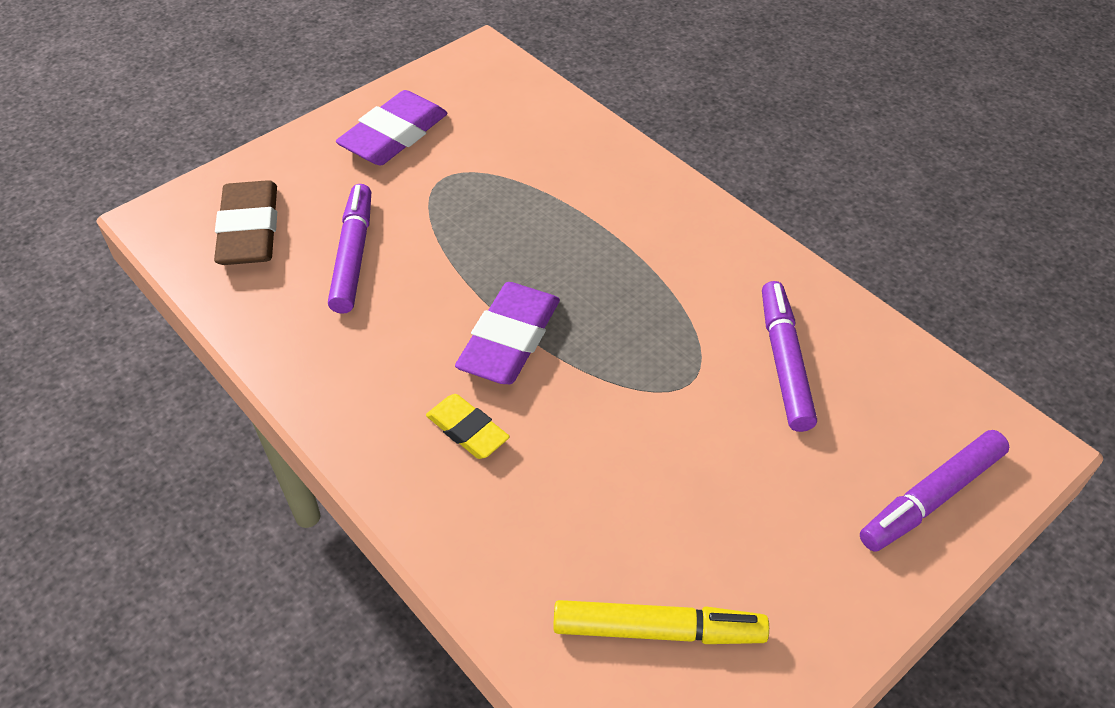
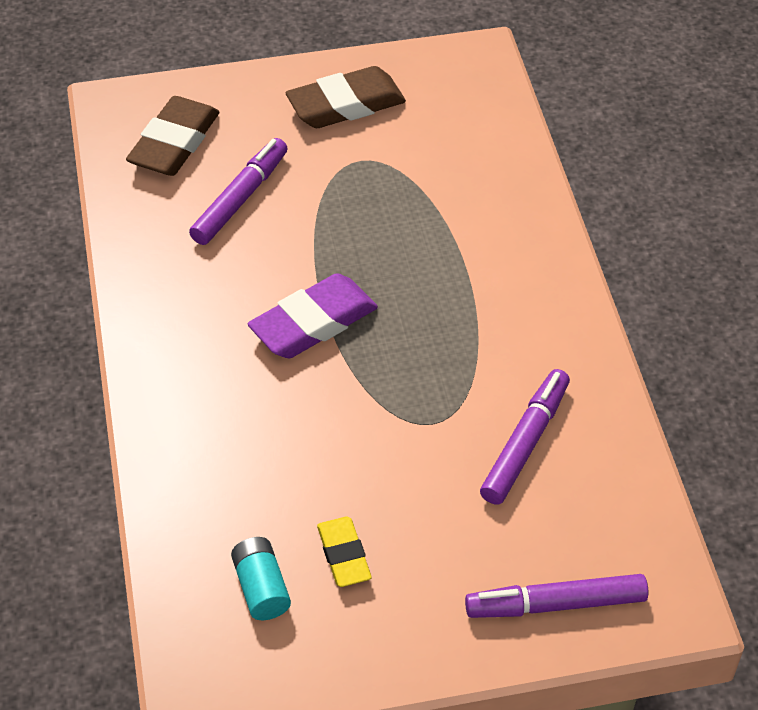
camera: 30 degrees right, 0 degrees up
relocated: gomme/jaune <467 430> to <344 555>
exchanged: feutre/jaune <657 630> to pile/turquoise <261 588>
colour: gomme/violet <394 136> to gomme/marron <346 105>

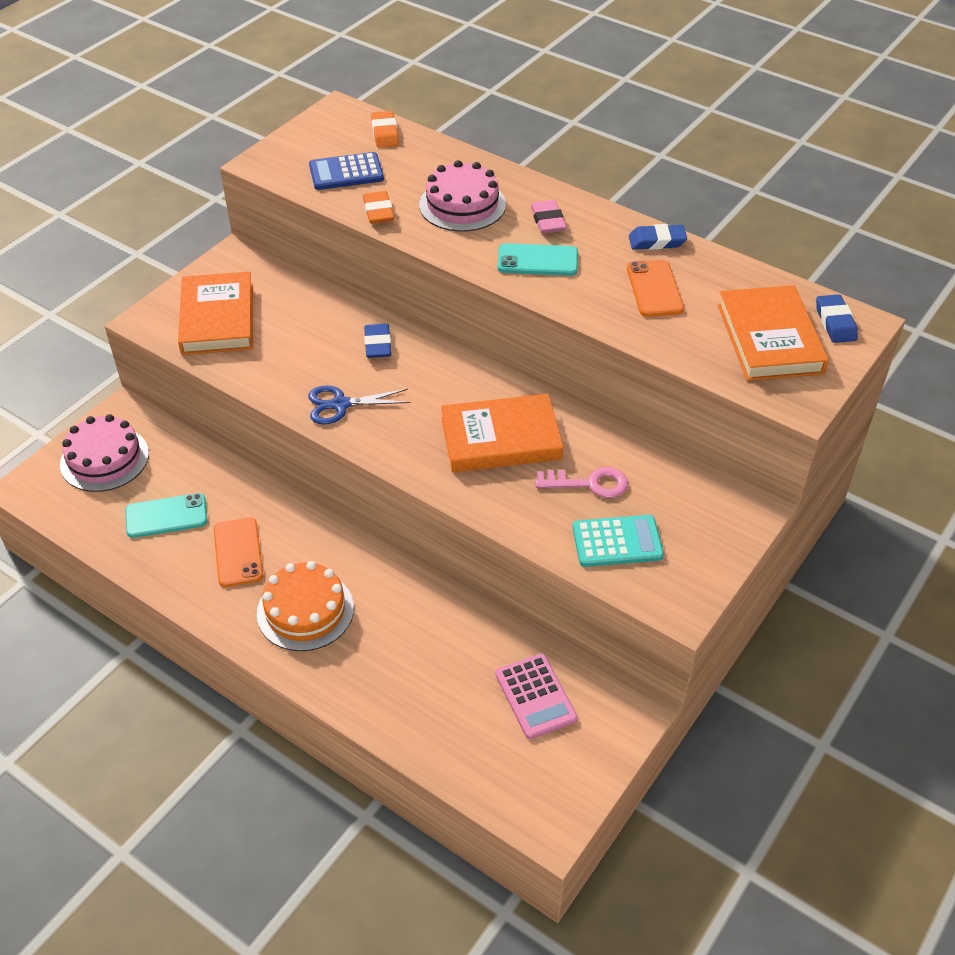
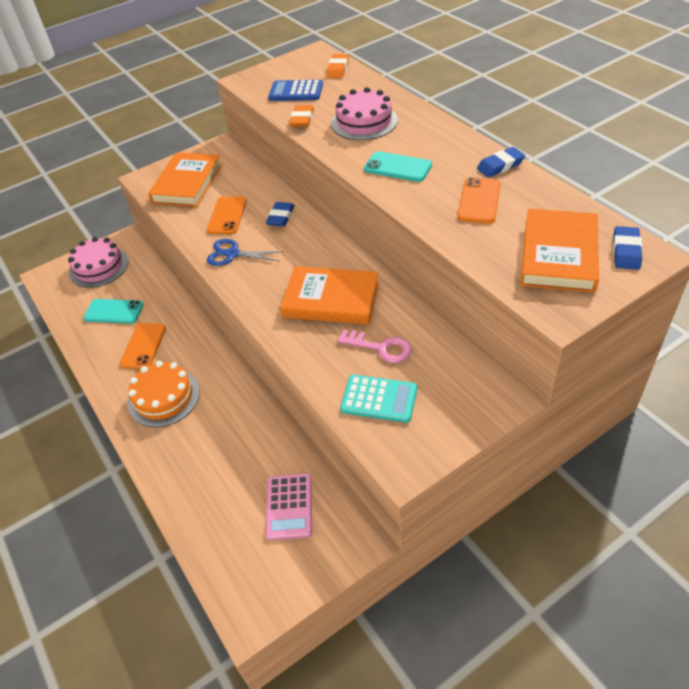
camera: 25 degrees right, 0 degrees up
missing: gomme/rose <548 221>
appeared: téléphone/orange <227 216>
spun: gomme/bleu <657 241> = <500 166> 45 degrees counterclockwise

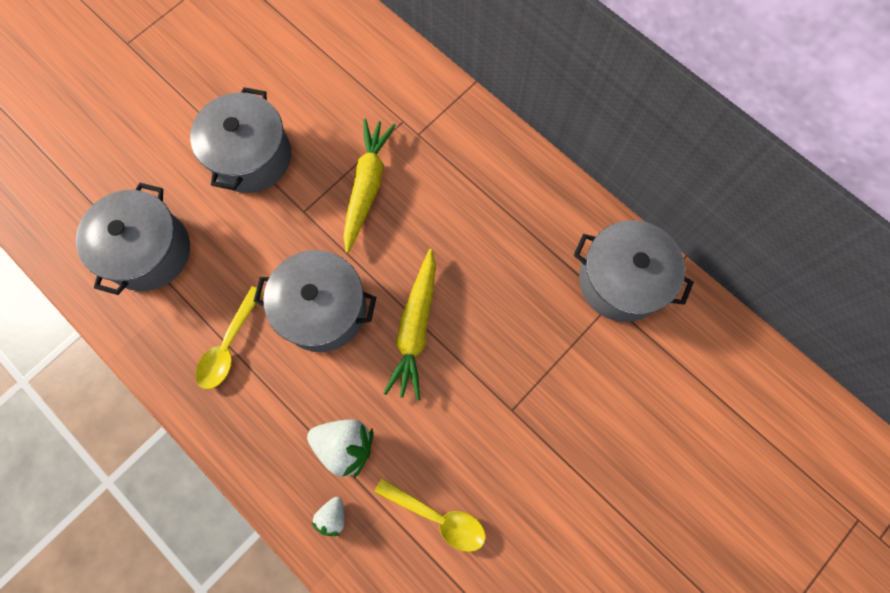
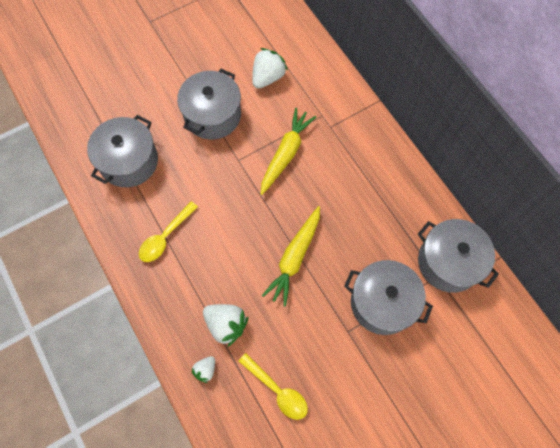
camera: 15 degrees right, 5 degrees down
appeared: fraise/blanc <268 77>
relocated: marmite/gris <323 309> to <382 303>

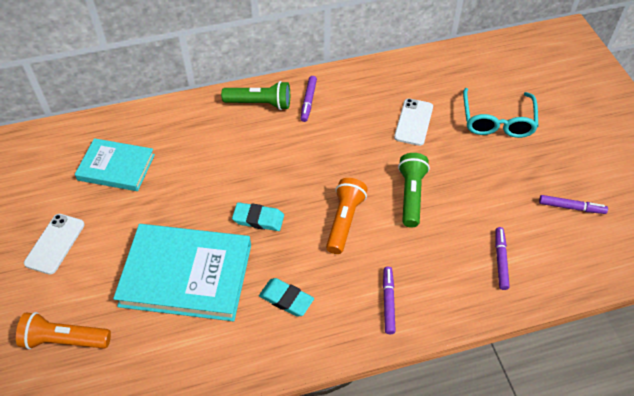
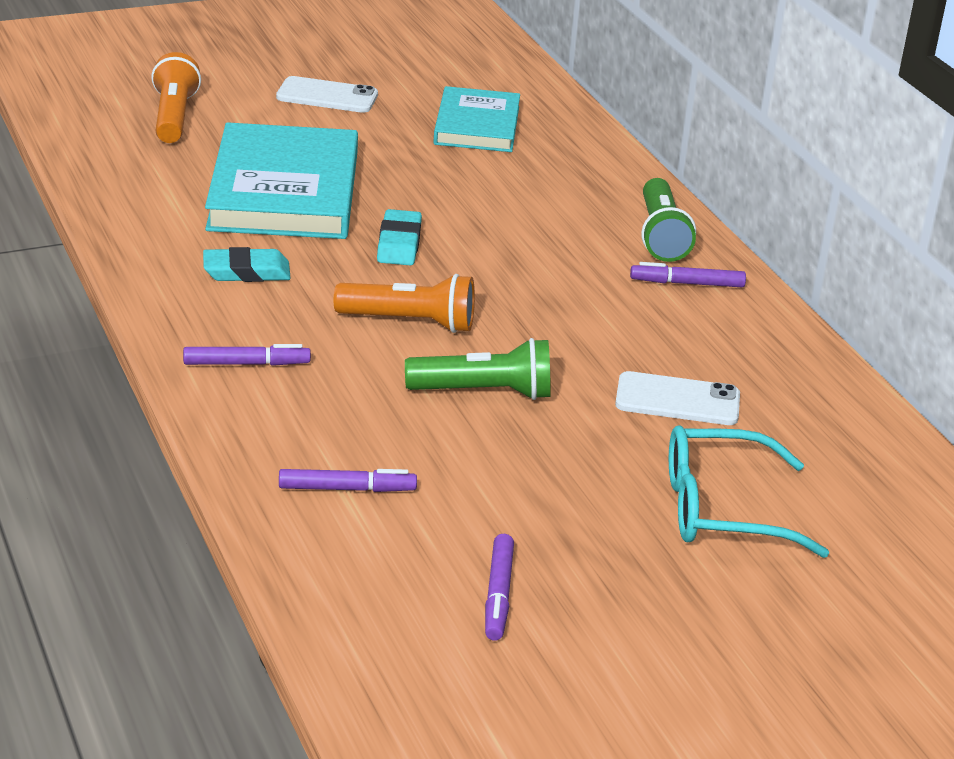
camera: 80 degrees right, 20 degrees down
spun: gomme/turquoise <286 299> = <246 272> 60 degrees clockwise

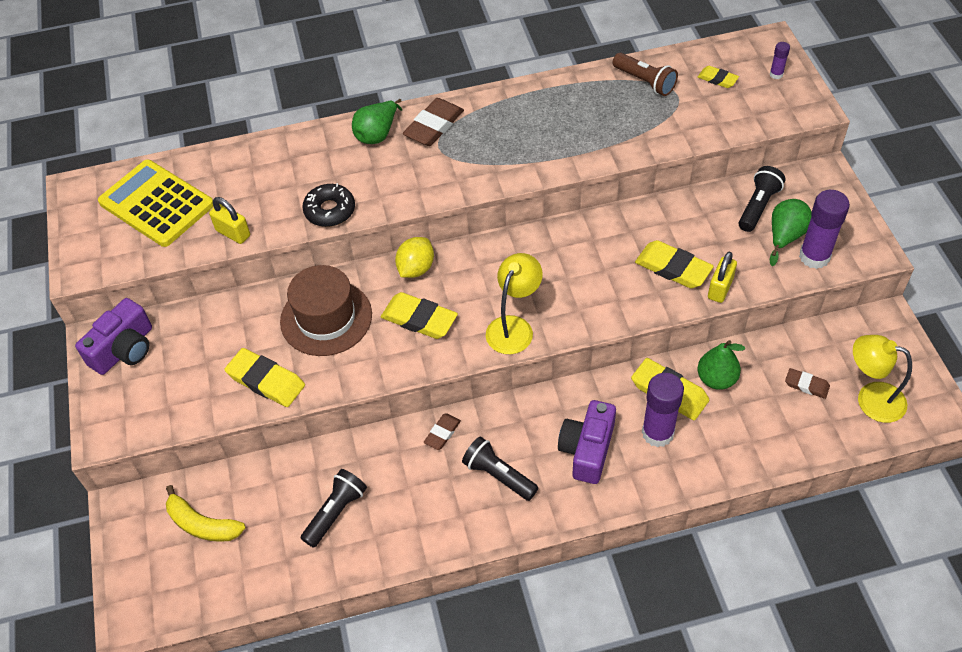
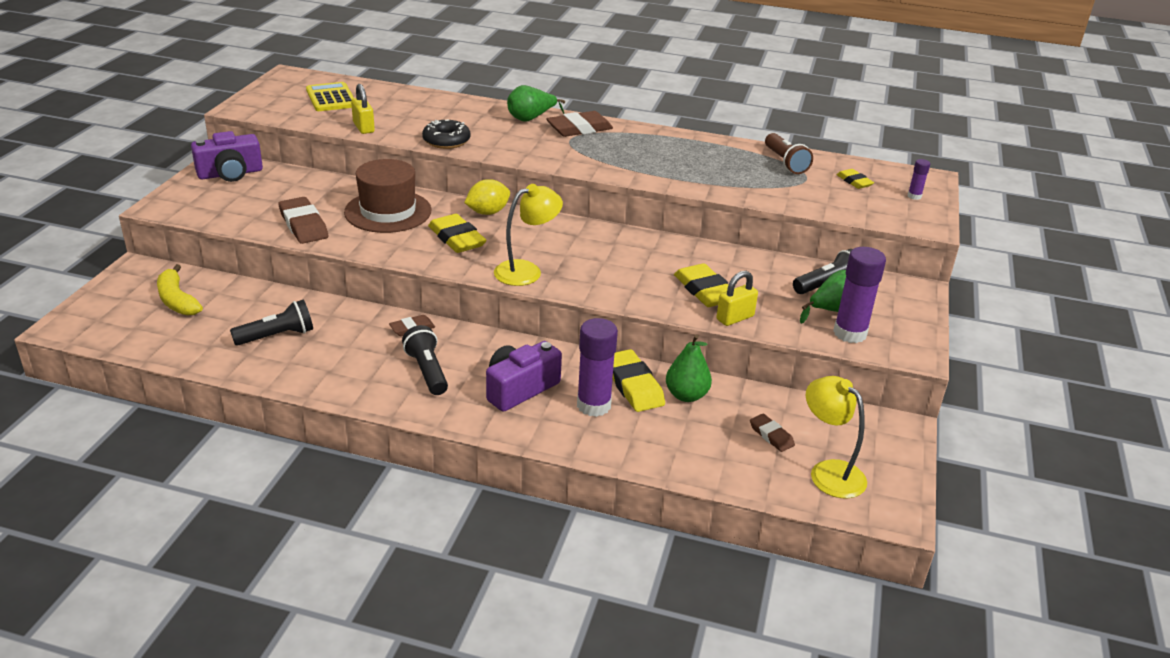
camera: 25 degrees right, 20 degrees down
colour: gomme/jaune <266 380> to gomme/marron <303 225>
size: calculatrice/jaune <156 204> = <331 98> x0.66

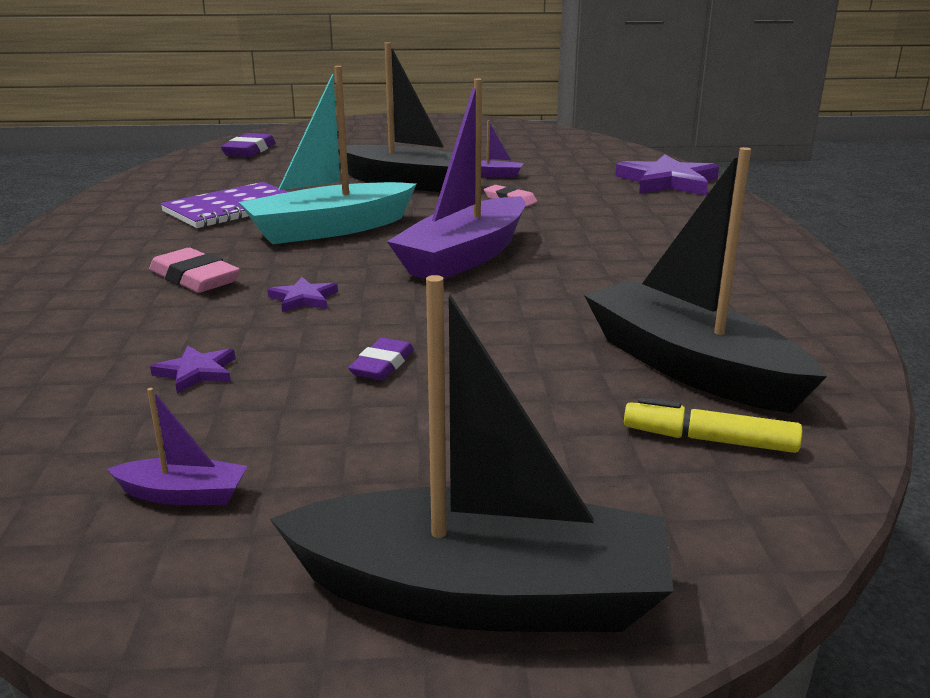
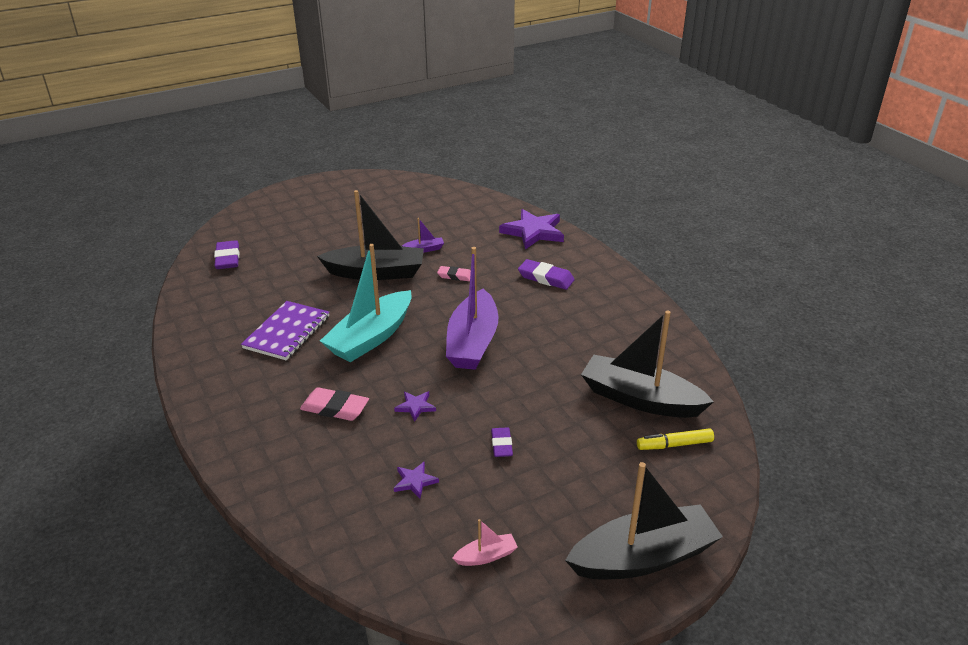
camera: 25 degrees left, 10 degrees up
appeared: gomme/violet <546 278>
colour: bateau/violet <183 494> to bateau/rose <486 556>

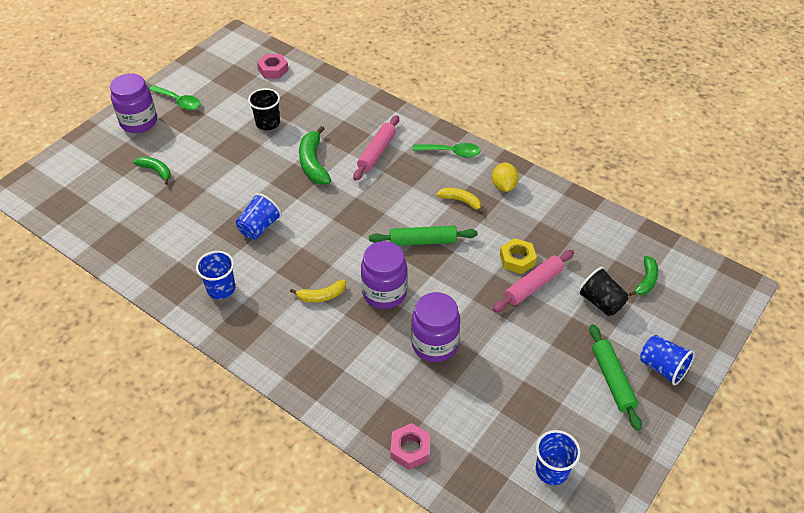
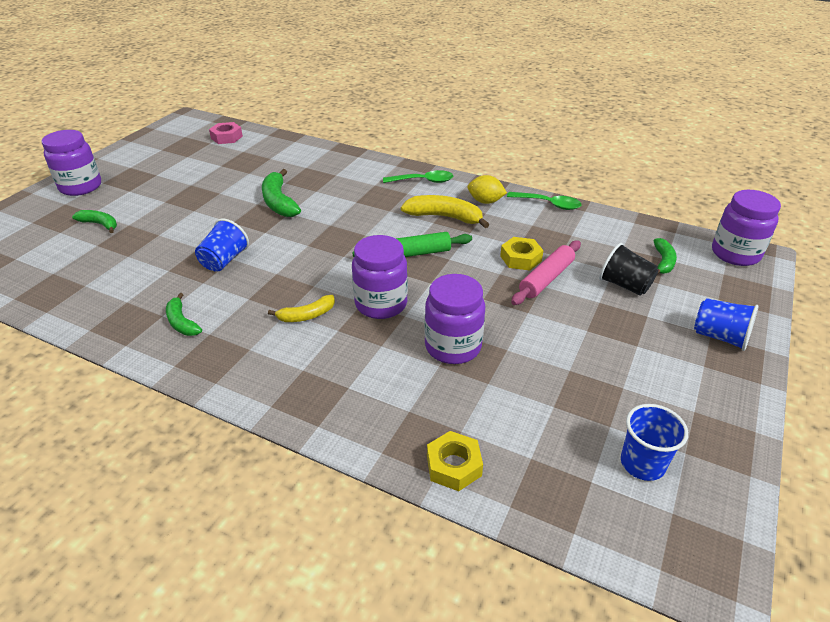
camera: 10 degrees left, 10 degrees down
missing: gobelet/noir <267 123>; rouleau à pâtisserie/rose <377 152>; rouleau à pâtisserie/vert <612 380>
appeared: bocal/violet <735 254>
relocated: cuillère/vert <179 101> to <549 204>
exchanged: gobelet/bleu <221 289> to banane/vert <182 322>
colour: écrou/rose <410 449> to écrou/jaune <453 466>
spun: citron/jaune <504 186> = <485 201> 60 degrees counterclockwise
size: banane/jaune <461 201> = <445 217> x1.62

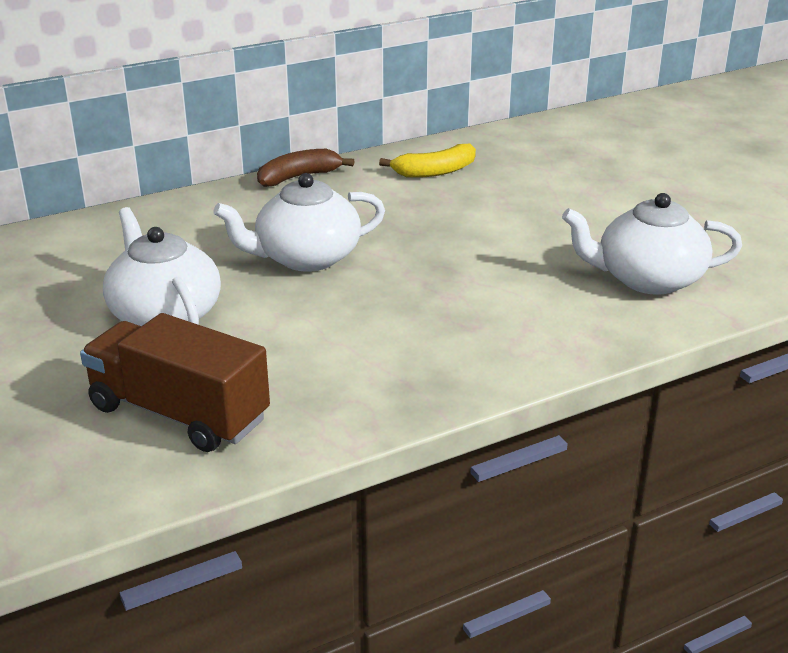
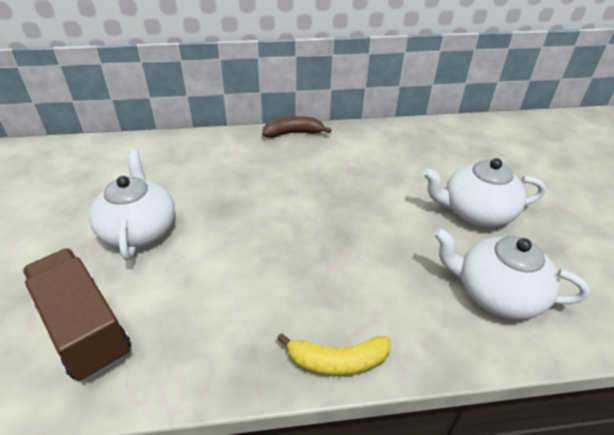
camera: 20 degrees right, 10 degrees up
relocated: théière/blanc <306 258> to <476 212>; banane/jaune <435 172> to <337 362>

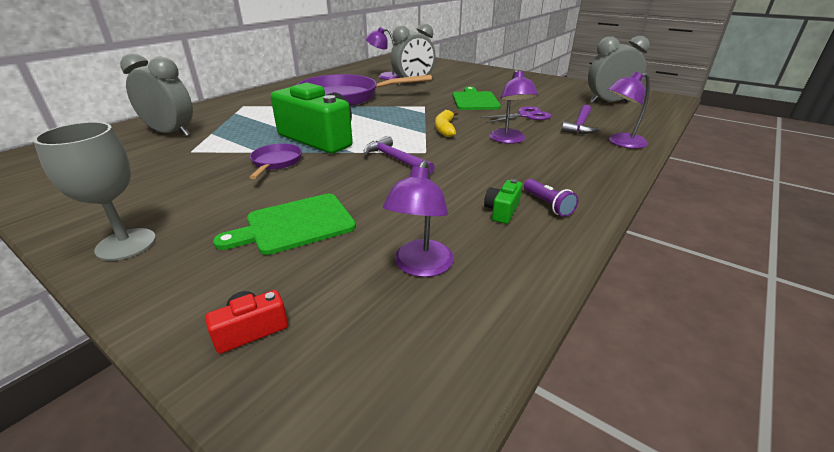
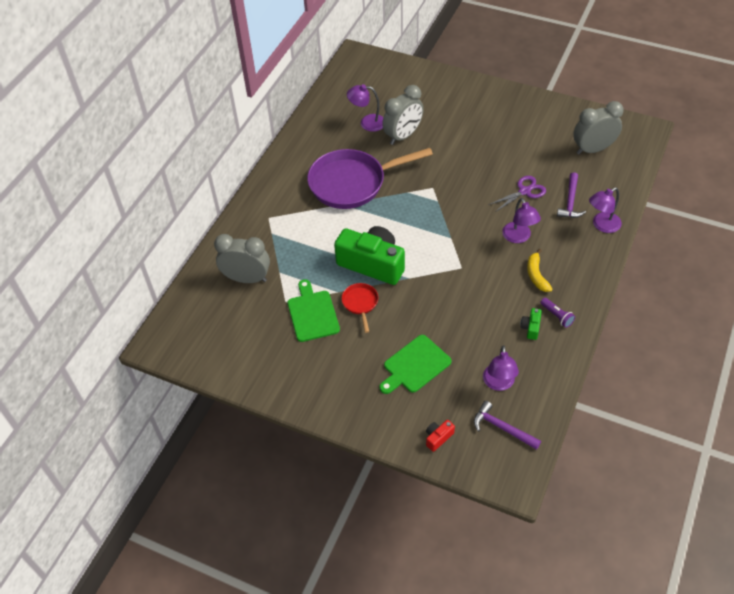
camera: 10 degrees left, 20 degrees up
missing: verre à pied/gris <126 244>
relocated: marteau/violet <395 159> to <502 428>; banane/jaune <445 128> to <536 275>; planche à découper/vert <475 100> to <312 314>
colour: poêle/violet <276 162> to poêle/rouge <360 303>

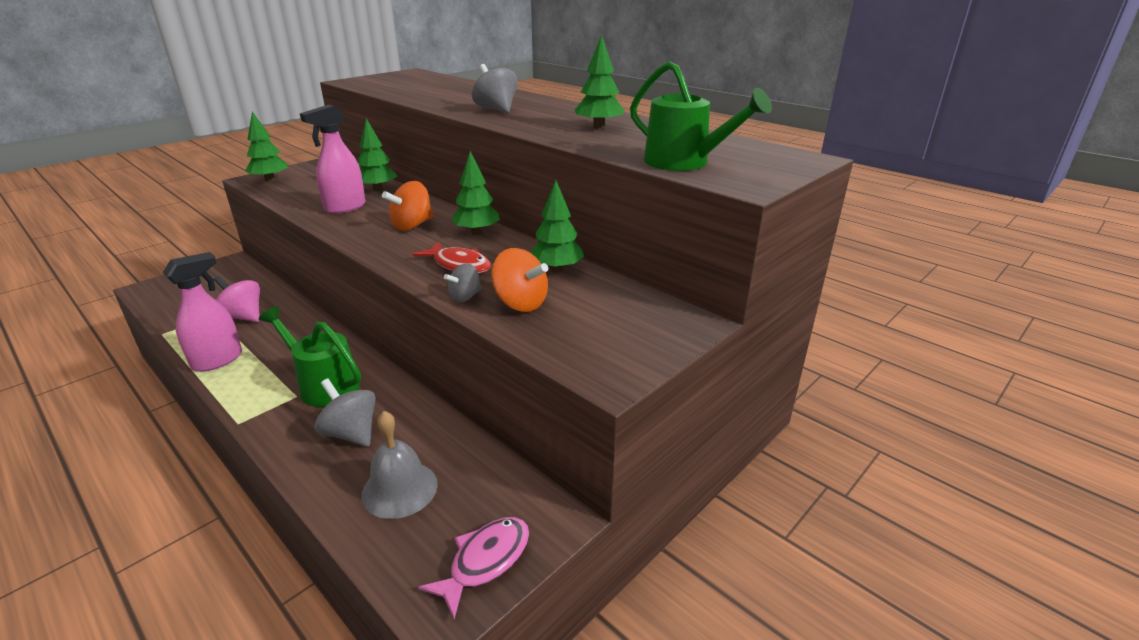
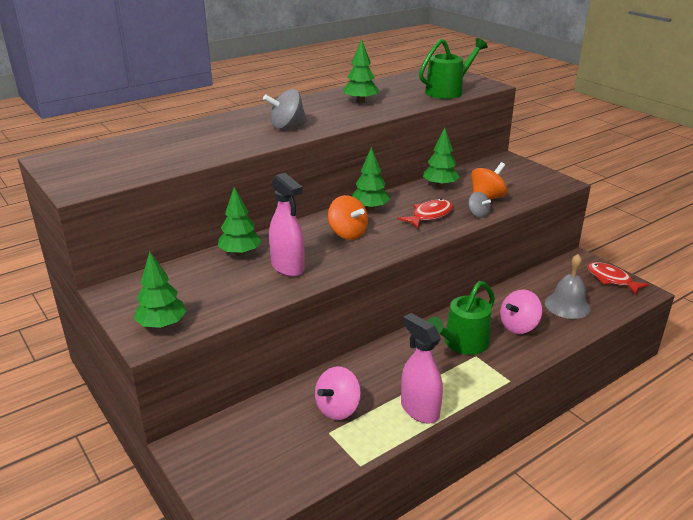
camera: 80 degrees left, 0 degrees up
colour: toupie/gris <351 433> to toupie/rose <518 326>; poisson/rose <485 561> to poisson/rouge <611 279>

